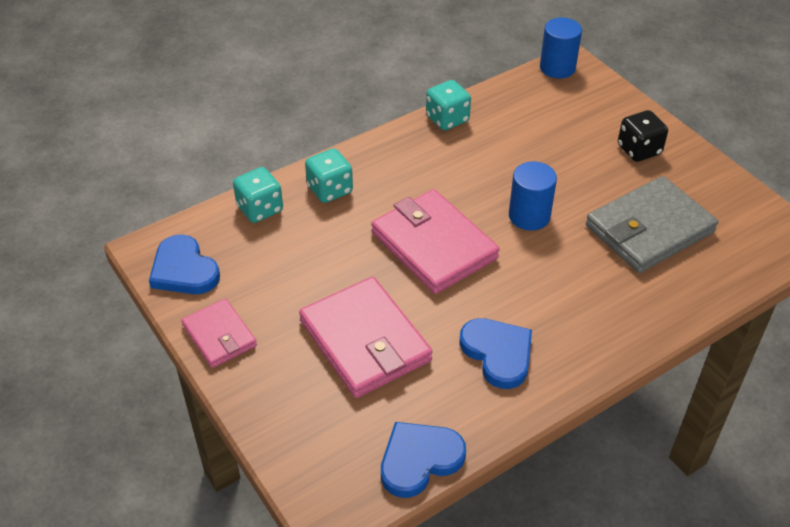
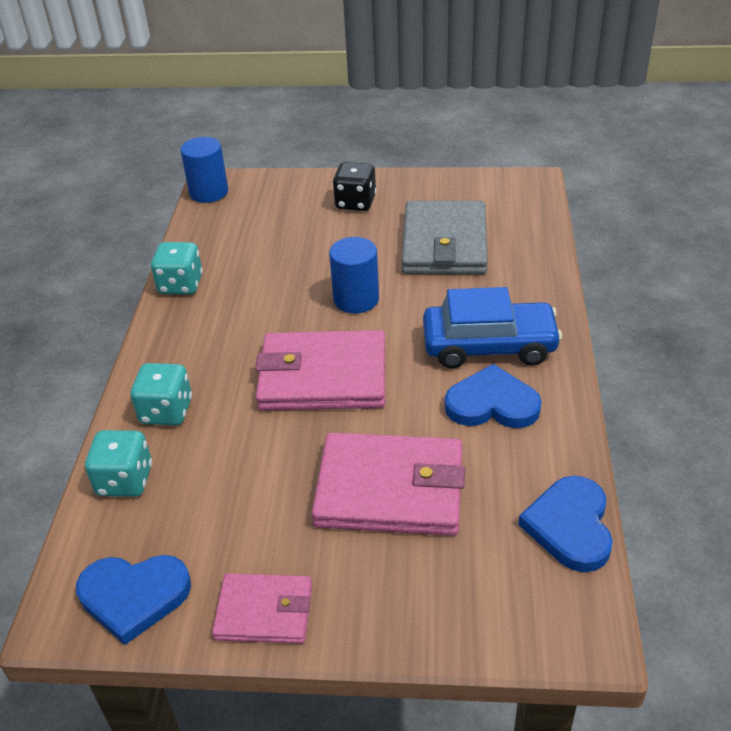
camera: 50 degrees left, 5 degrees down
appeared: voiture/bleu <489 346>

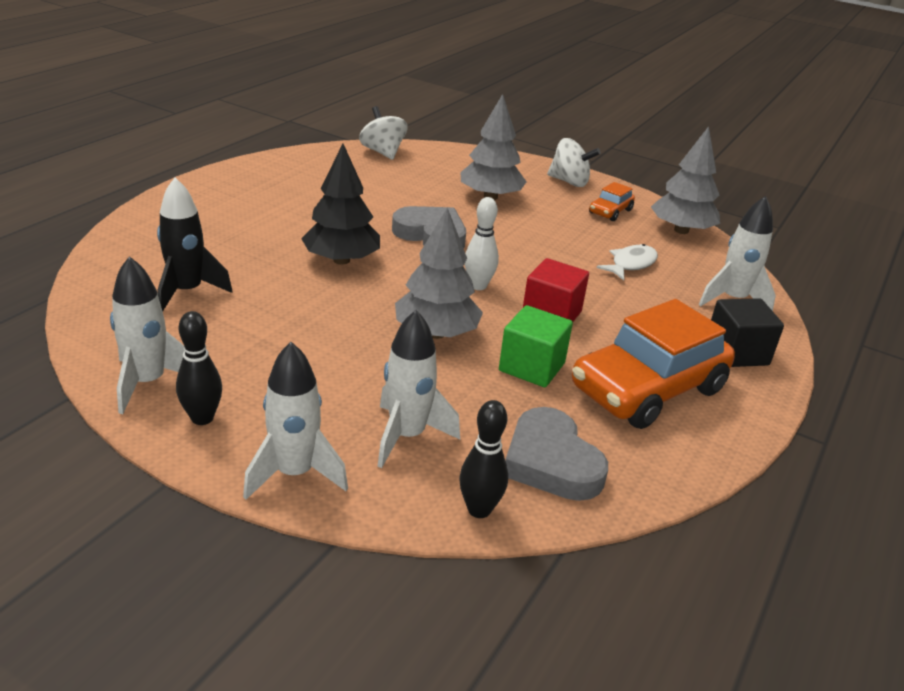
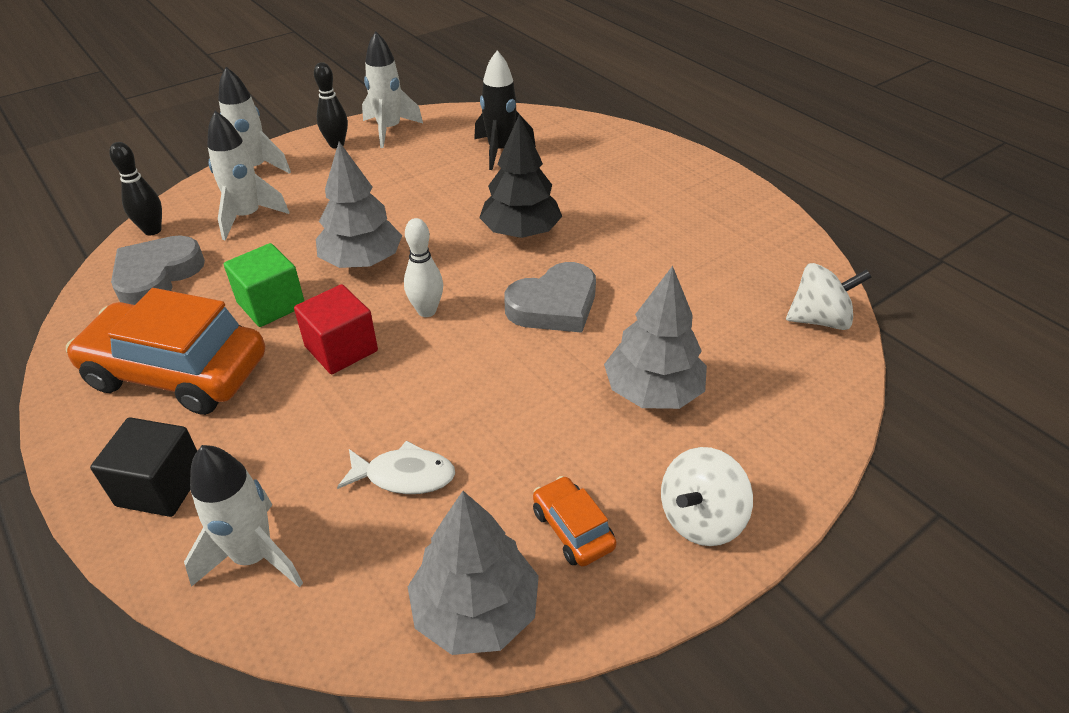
camera: 115 degrees right, 10 degrees up
spun: cœur/gris <551 462> = <157 276> 60 degrees counterclockwise; voiture/orange <647 389> = <177 372> 60 degrees counterclockwise; poisson/blanc <631 264> = <404 475> 60 degrees counterclockwise

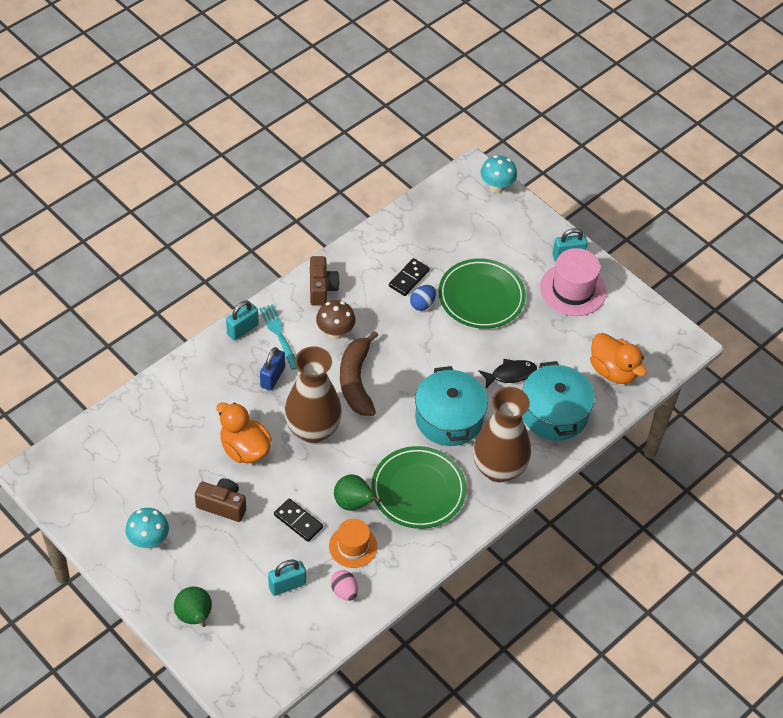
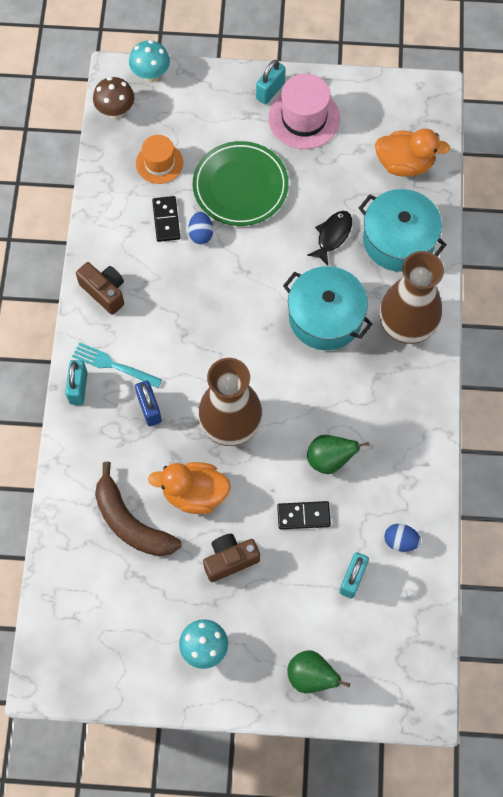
camera: 40 degrees left, 15 degrees up
missing: assiette/vert <418 490>
relocated: champignon/marron <335 332> to <116 111>; chapeau/orange <353 546> to <159 163>; banane/marron <356 381> to <131 522>
colour: œuf/rose <344 591> to œuf/bleu <400 541>

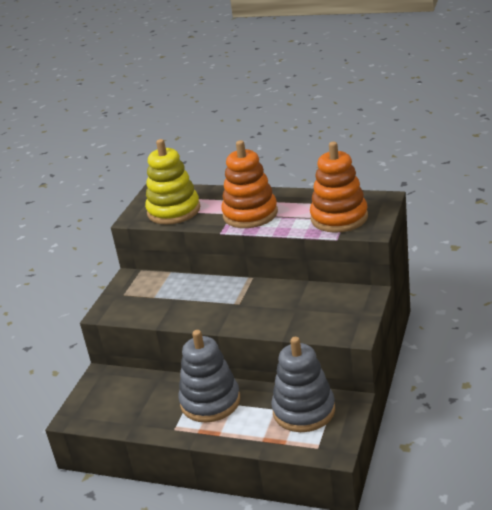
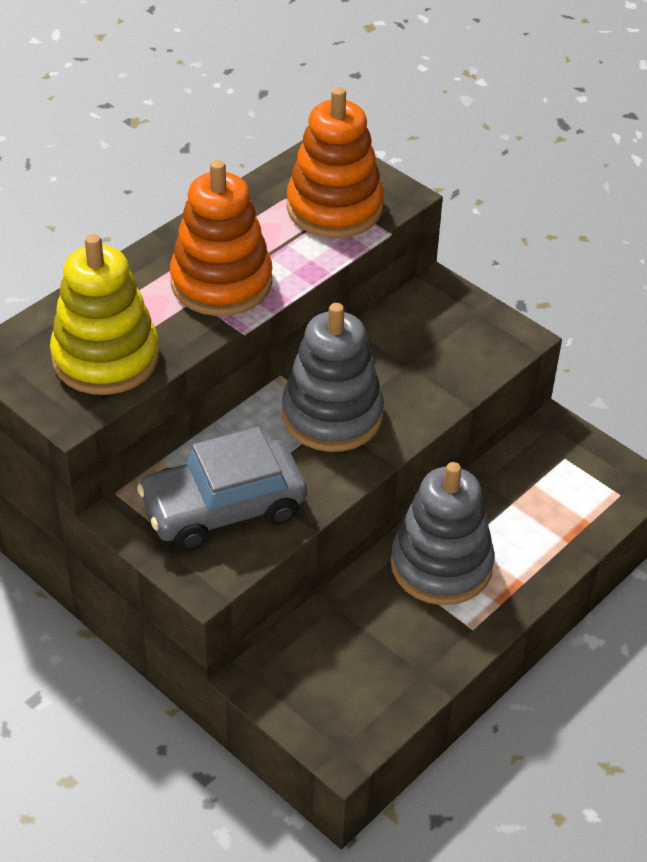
camera: 70 degrees left, 15 degrees up
appeared: voiture/gris <223 508>
relocated: jouet à empiler/gris <304 411> to <332 415>

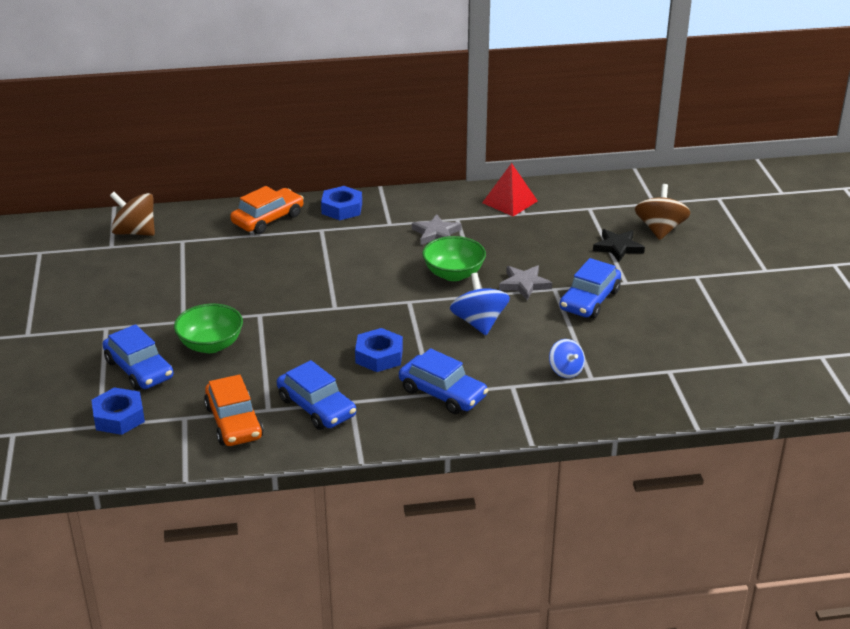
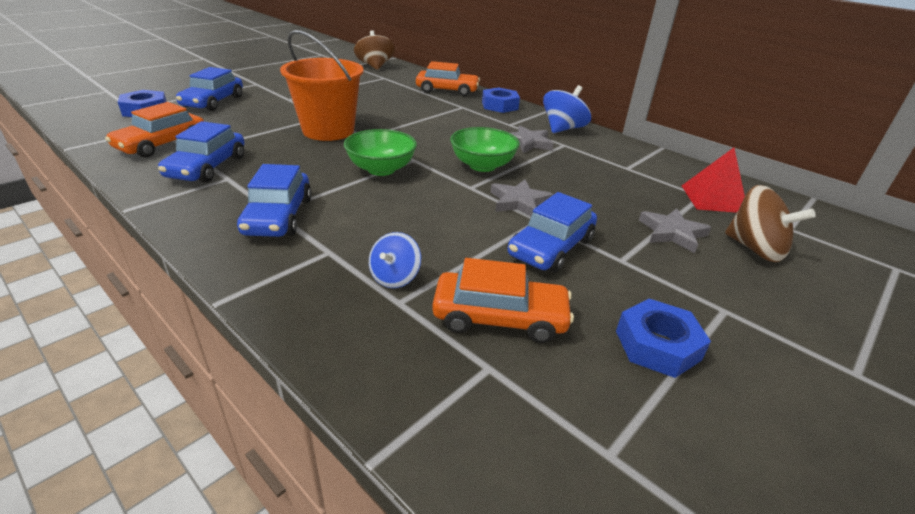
camera: 50 degrees right, 0 degrees up
appeared: seau/orange <328 130>; voiture/orange <499 317>
relocated: bol/vert <211 345> to <381 169>; écrou/bleu <379 356> to <657 345>; toupie/bleu <479 323> to <563 129>; pyramide/rouge <509 202> to <713 199>
colour: étoile/noir <618 247> to étoile/gris <672 233>
spun: voiture/bleu <589 300> = <551 247> 45 degrees counterclockwise; toupie/marron <660 230> = <755 249> 75 degrees clockwise

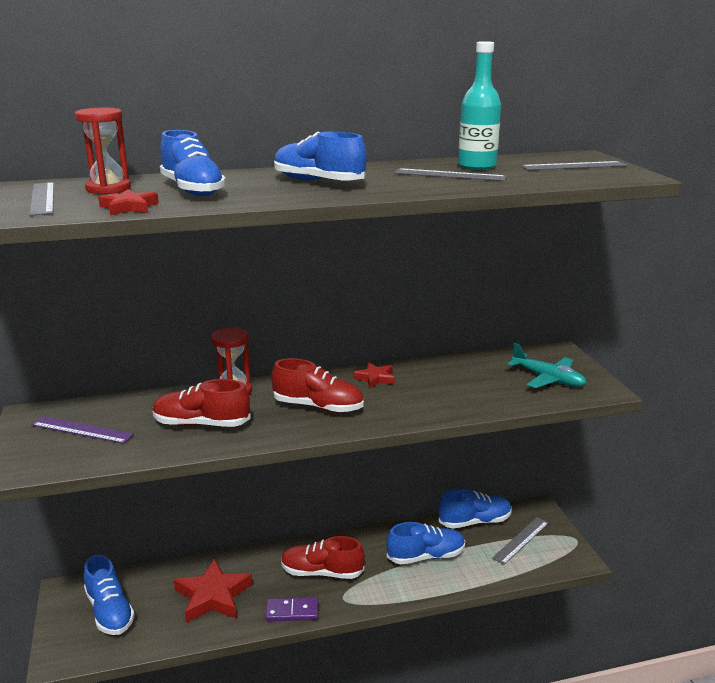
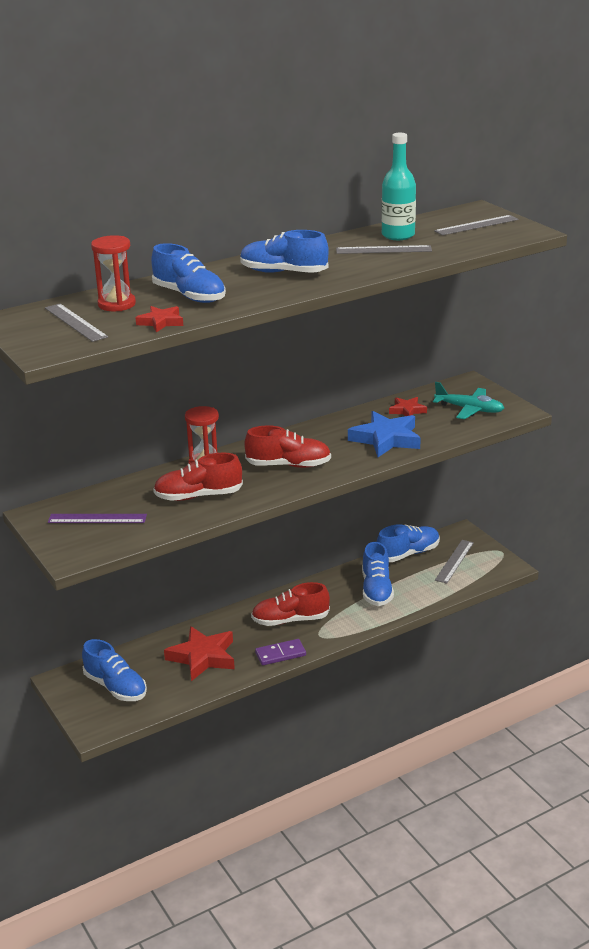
camera: 15 degrees left, 5 degrees up
appeared: étoile/bleu <386 439>
relocated: étoile/rouge <375 378> to <407 410>
spun: chaussure/bleu <426 556> = <376 590> 120 degrees clockwise

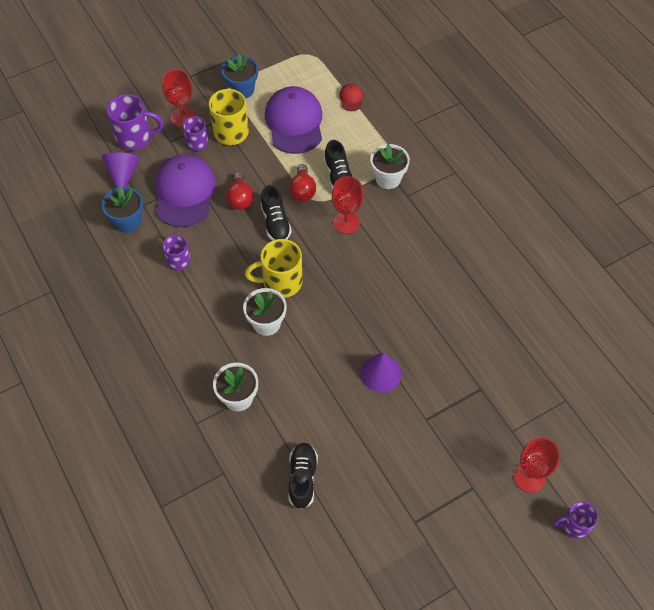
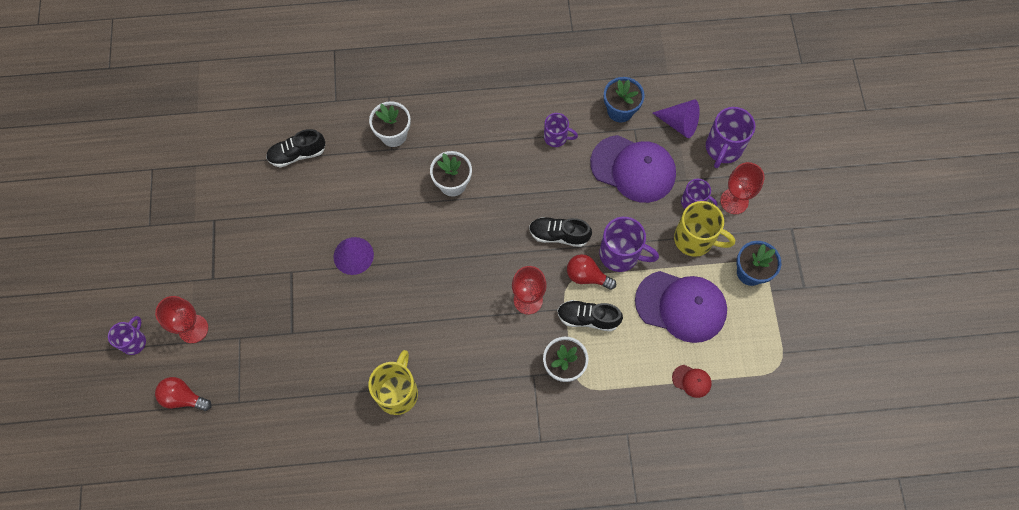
camera: 115 degrees right, 10 degrees up
appeared: tasse/violet <620 254>
relocated: ampoule/rouge <240 198> to <183 398>; tasse/jaune <281 282> to <398 392>
spun: chaussure/noir <302 478> = <297 154> 135 degrees clockwise

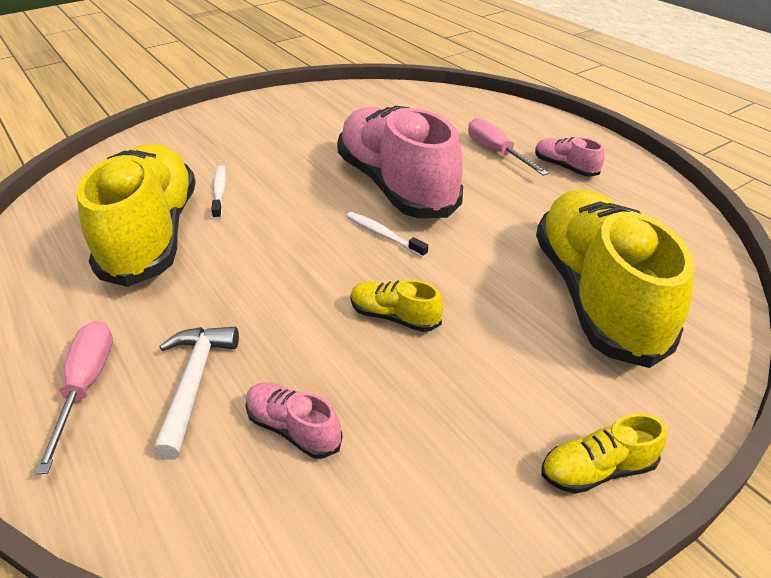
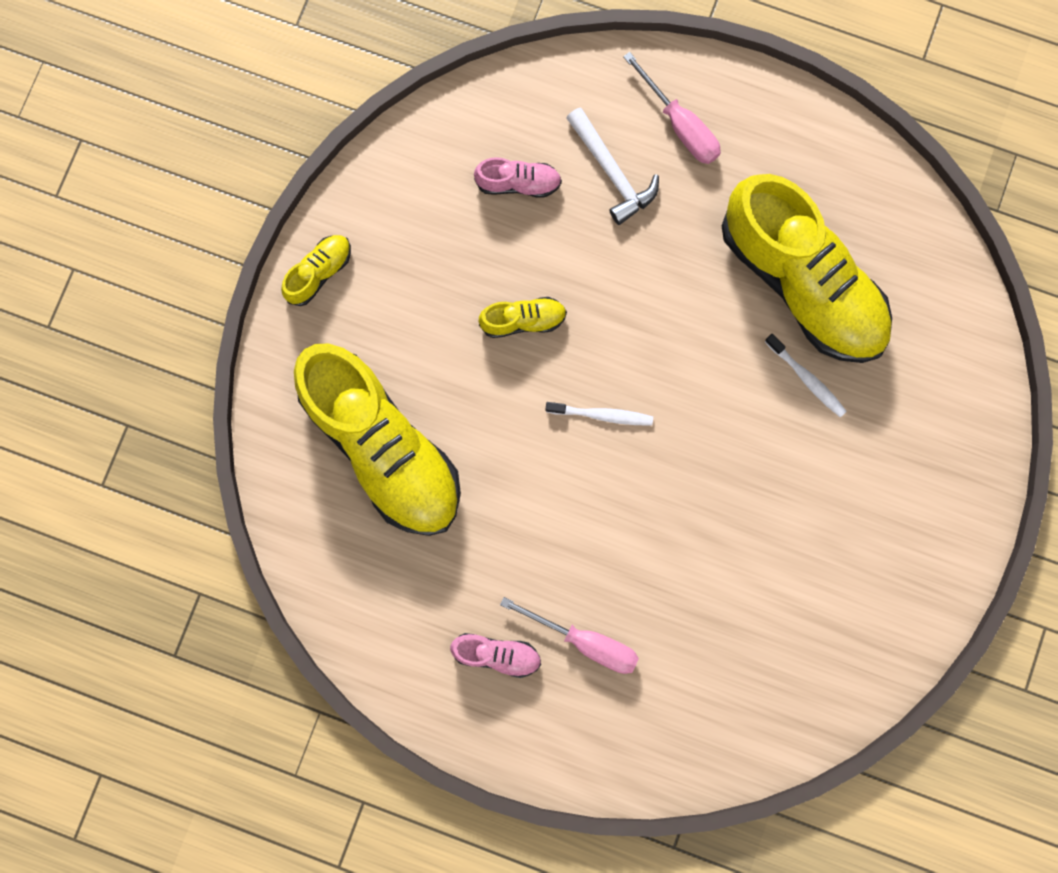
camera: 145 degrees right, 40 degrees up
missing: chaussure/rose <396 185>

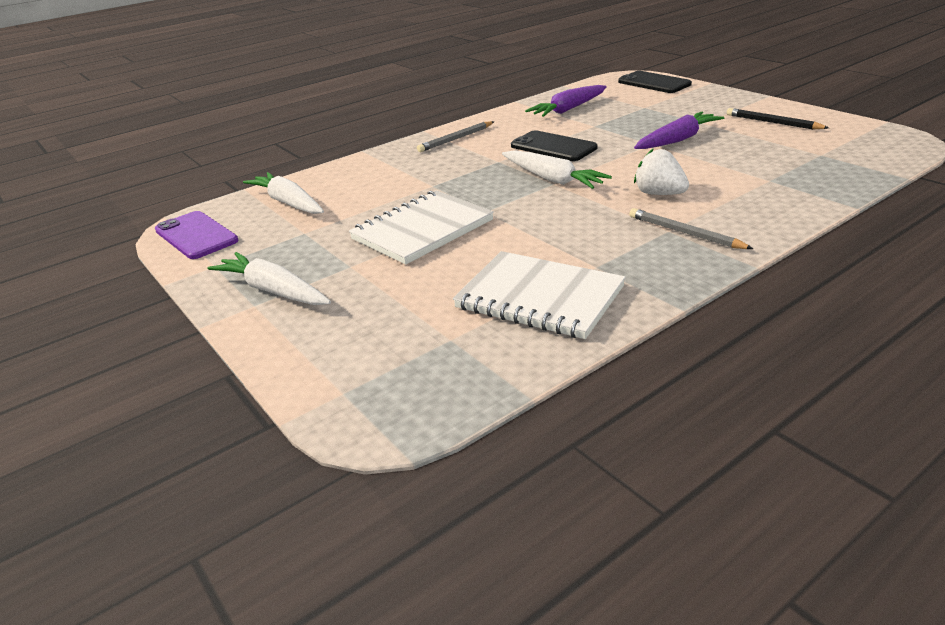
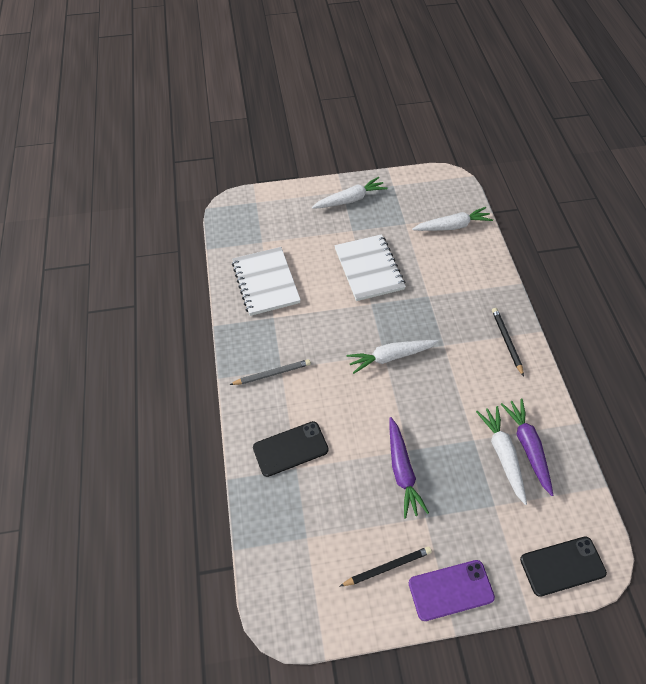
camera: 115 degrees right, 25 degrees up
missing: fraise/blanc <659 194>
appeared: carotte/blanc <502 455>
relocated: téléphone/violet <196 235> to <451 590>; téléphone/noir <553 147> to <290 449>
colour: crayon/gris <456 139> to crayon/noir <506 341>
spun: carnet/blanc <539 298> = <265 282> 75 degrees counterclockwise

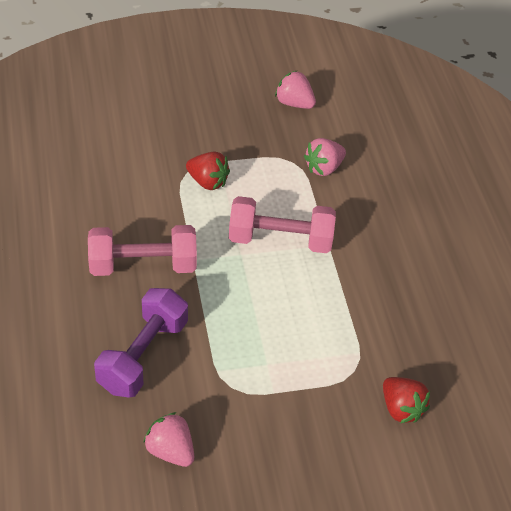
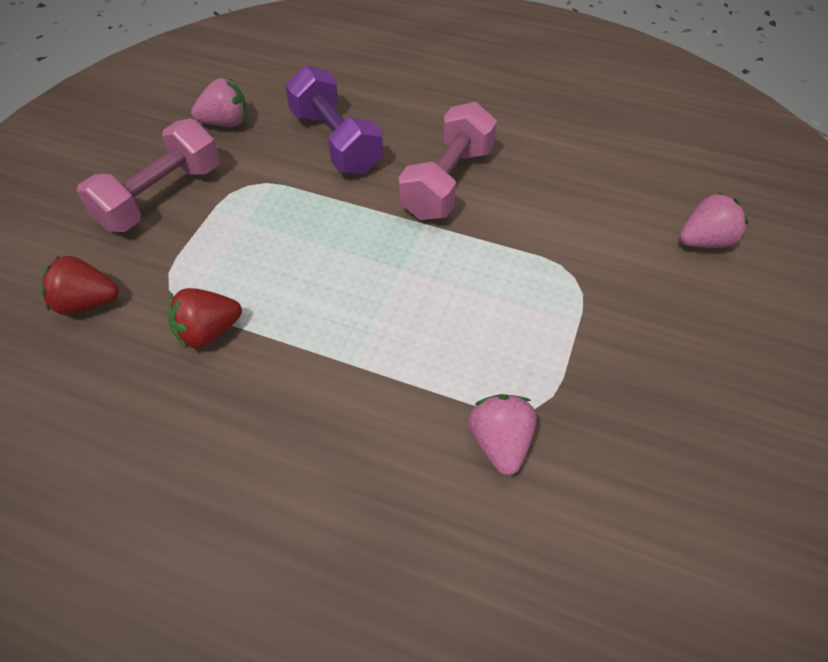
camera: 125 degrees right, 5 degrees up
relocated: fraise/rouge <208 182> to <208 332>; haltère/rose <280 240> to <161 196>; fraise/rose <294 103> to <704 241>

